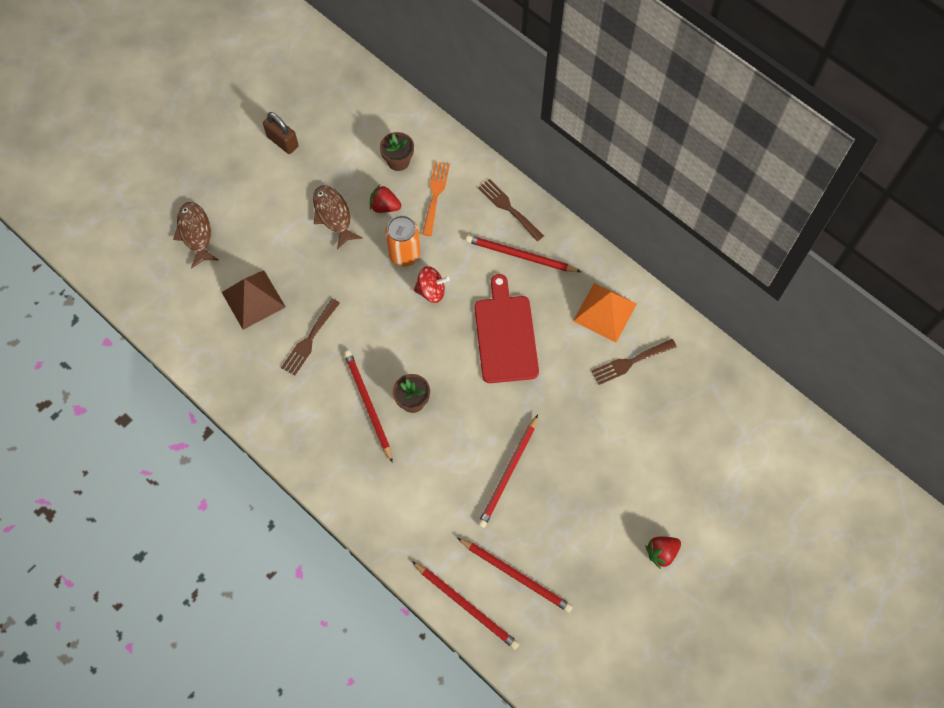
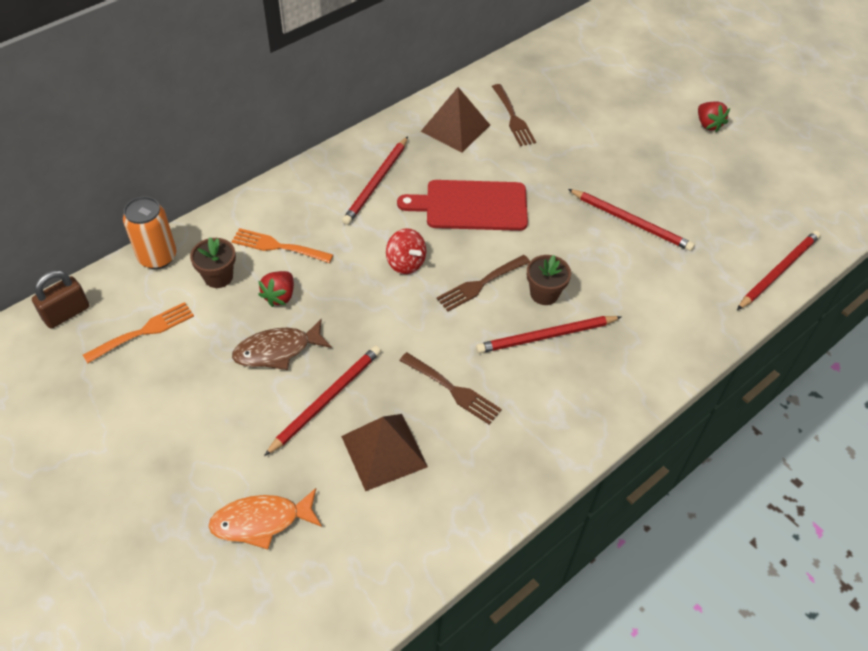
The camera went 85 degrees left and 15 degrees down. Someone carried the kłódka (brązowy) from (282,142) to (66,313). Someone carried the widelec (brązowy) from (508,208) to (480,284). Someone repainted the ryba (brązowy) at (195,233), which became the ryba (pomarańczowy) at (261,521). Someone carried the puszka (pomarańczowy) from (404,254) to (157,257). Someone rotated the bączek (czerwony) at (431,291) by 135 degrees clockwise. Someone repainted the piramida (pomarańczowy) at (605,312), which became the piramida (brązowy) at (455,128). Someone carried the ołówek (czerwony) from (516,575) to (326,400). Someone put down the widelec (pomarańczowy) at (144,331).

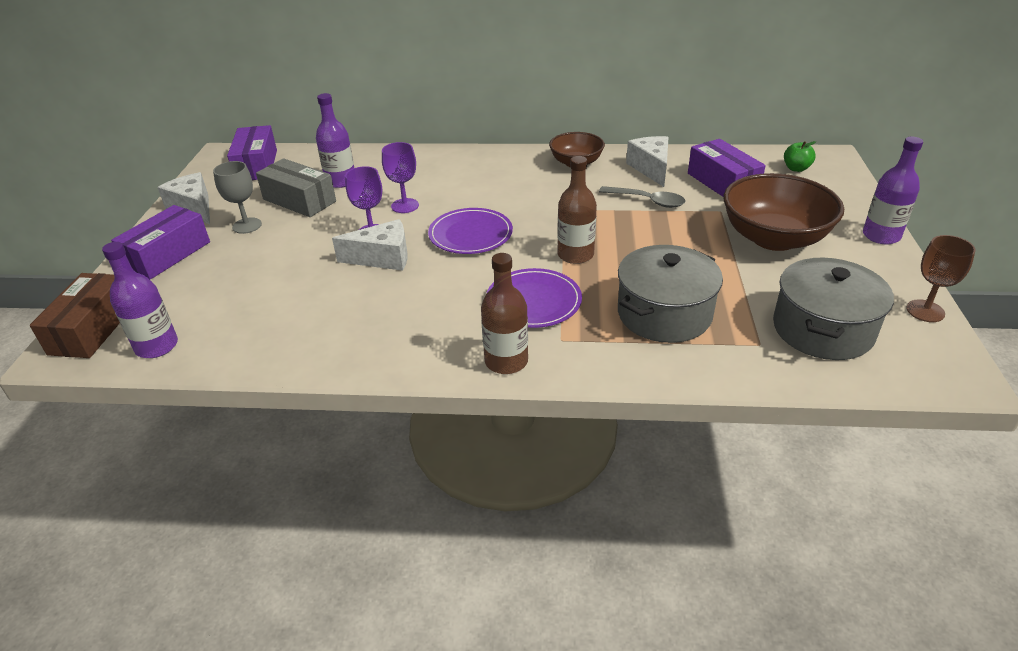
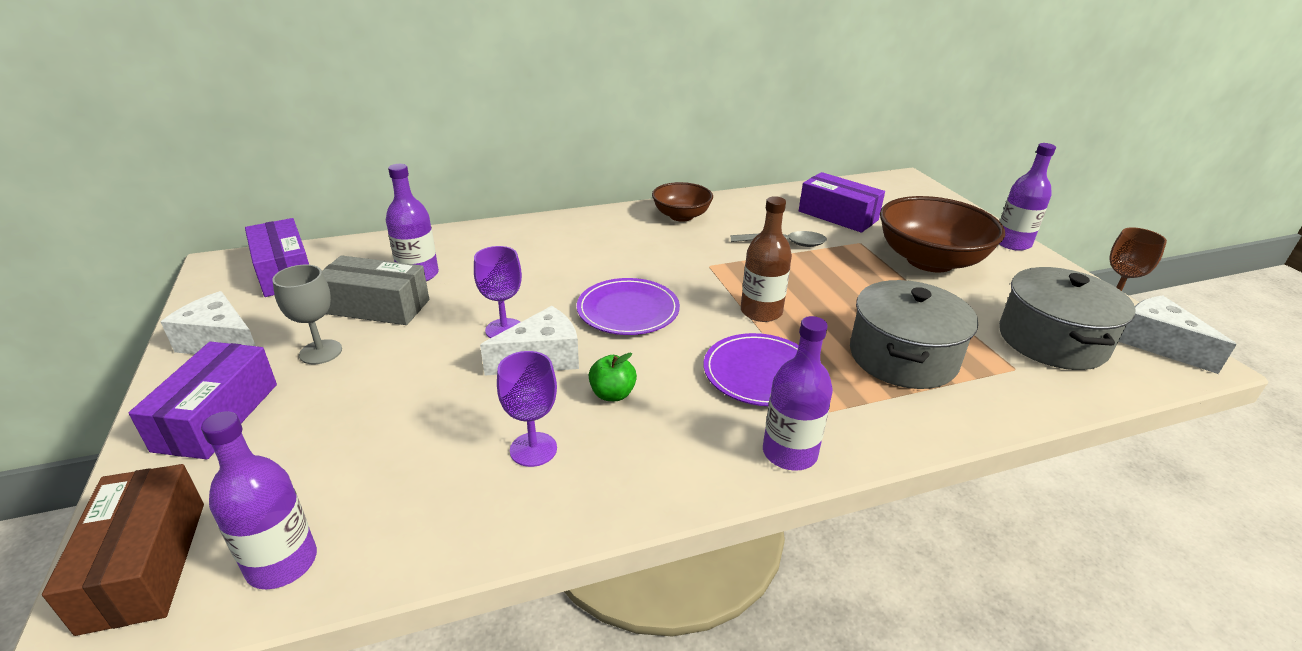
The camera went 25 degrees left and 5 degrees down. Someone carried the ser (biały) from (651,168) to (1157,344). Someone carried the jabłko (zielony) from (796,168) to (612,394). Someone carried the kielich (fioletowy) from (405,206) to (533,449). Someone repainted the butelka (brązowy) at (506,361), which became the butelka (fioletowy) at (789,453).

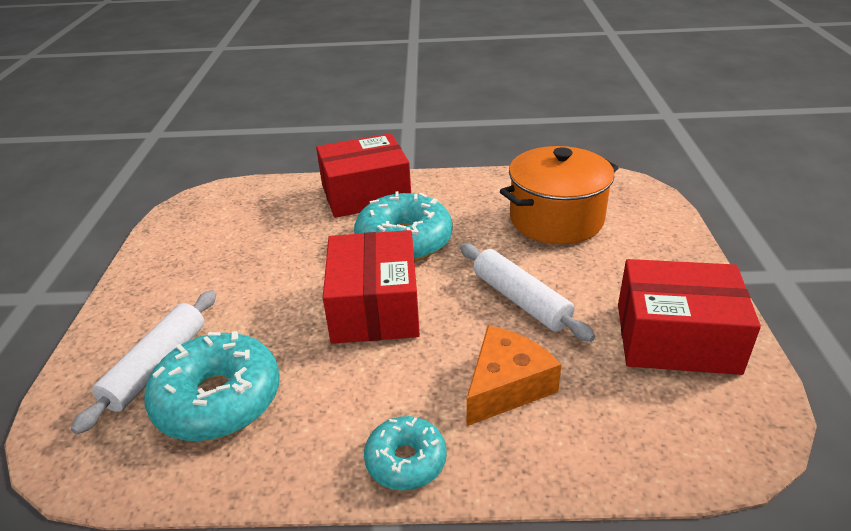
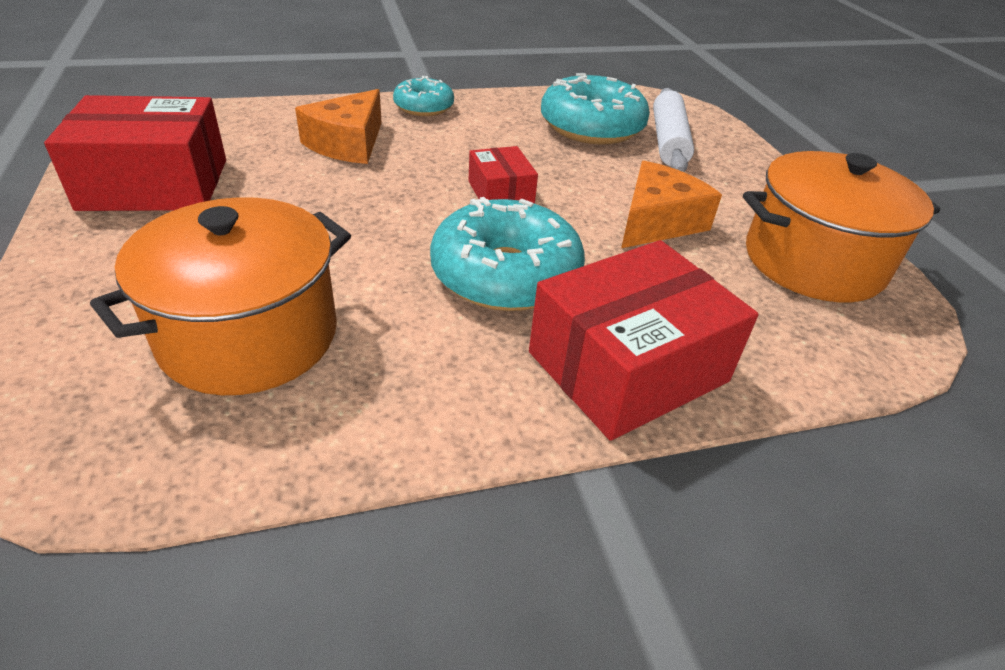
The camera went 160 degrees right and 5 degrees up. Someone scaled the pudełko (czerwony) at (375,307) by 0.52. Someone took away the wałek do ciasta (biały) at (521,300). Someone put down the garnek (pomarańczowy) at (813,262). Someone put down the ser (pomarańczowy) at (657,222).

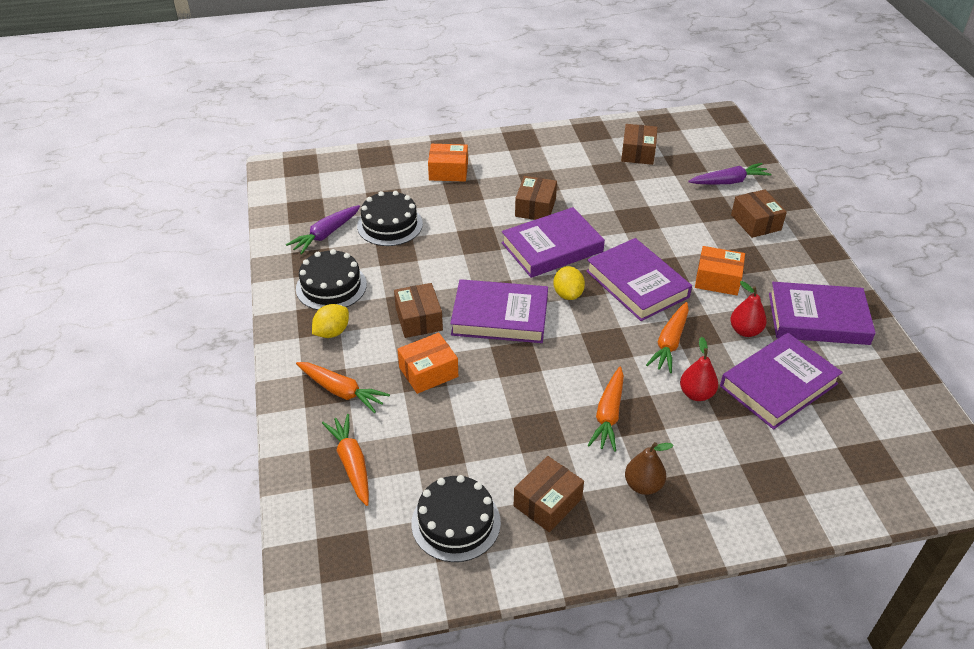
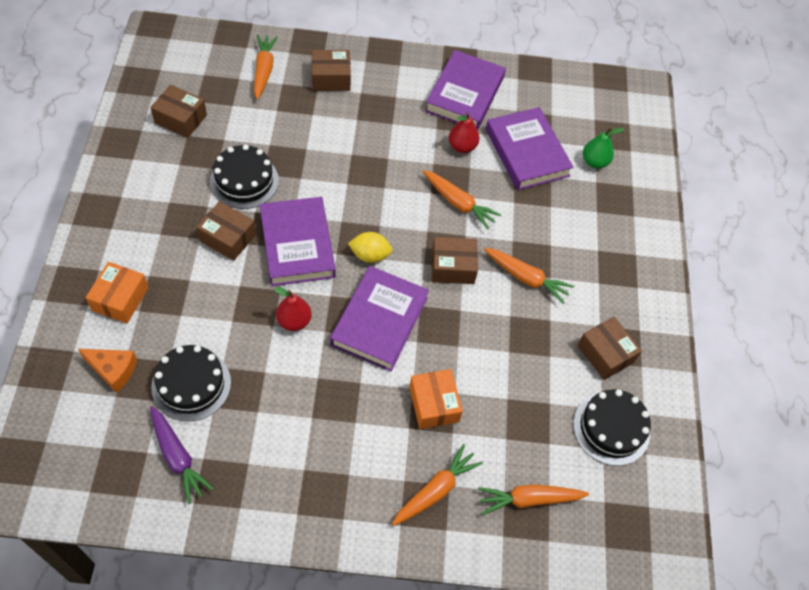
The camera went 80 degrees left and 15 degrees up. Someone repainted the marchewka (fioletowy) at (729,182), which became the marchewka (pomarańczowy) at (264,70). Someone took away the książka (fioletowy) at (637,284). Someone took away the pudełko (pomarańczowy) at (717,280). Someone carried the tort (czarny) from (331,286) to (244,181). Someone carried the pudełko (brązowy) from (419,319) to (452,267). Someone took away the cytryna (żółty) at (332,332). Someone carried the gruszka (czerwony) from (696,394) to (294,321). Someone took away the gruszka (brązowy) at (643,485). Someone put down the gruszka (zielony) at (594,162). Someone put down the ser (pomarańczowy) at (113,370).

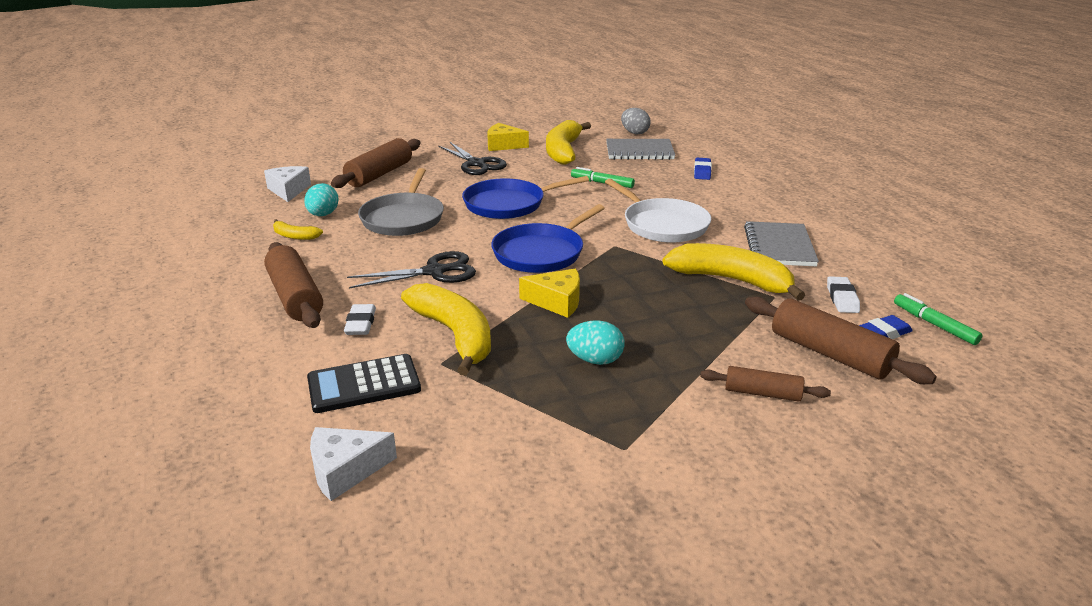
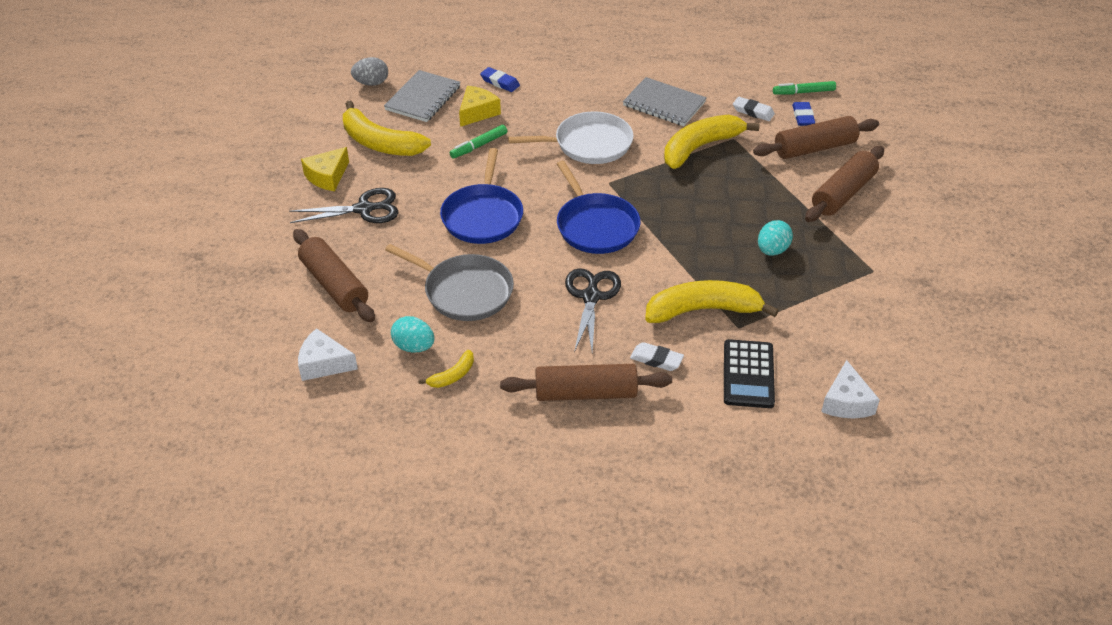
The camera went 65 degrees left and 15 degrees up. Someone carried the ser (żółty) from (557,302) to (477,112). Someone scaled the wałek do ciasta (brązowy) at (762,393) by 1.71.

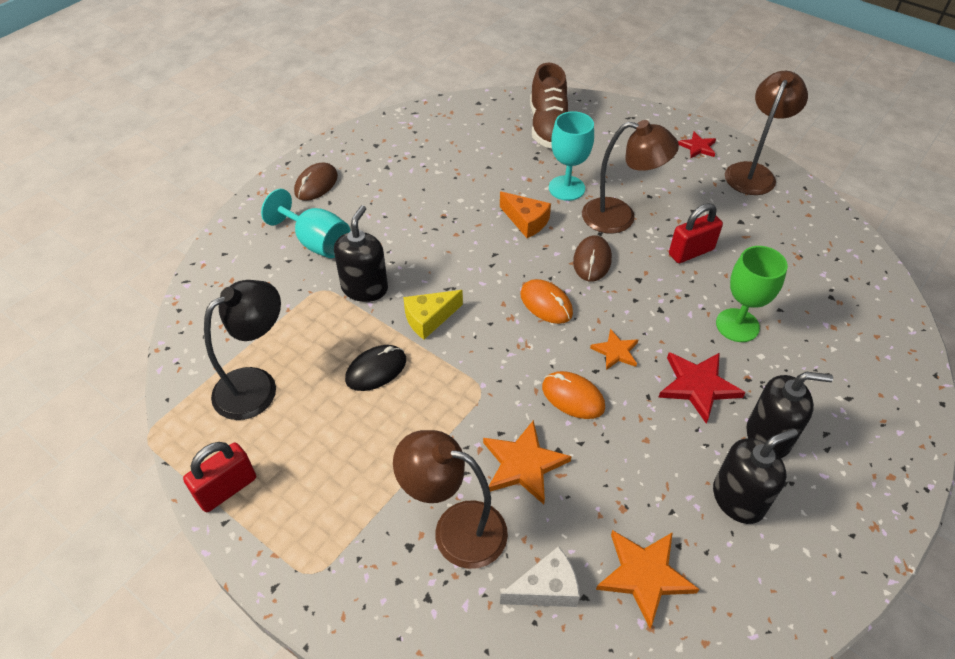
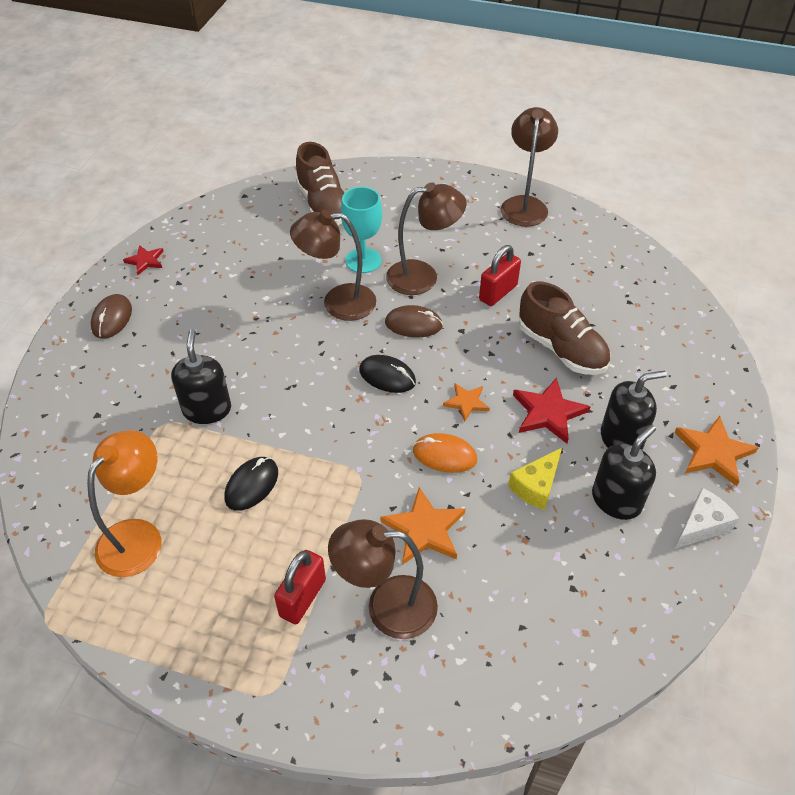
The camera went 20 degrees left and 0 degrees up. Someone carried the gwiazda (czerwony) from (697,147) to (145,261). Someone took away the kielich (turkusowy) at (316,242). Someone swapped the ser (pomarańczowy) at (526,221) for the lampka (brązowy) at (338,302). Someone rotated the myszka (brązowy) at (592,261) by 75 degrees counterclockwise. Someone swapped the kielich (zielony) at (737,325) for the but (brązowy) at (561,349). Someone repainted the myszka (pomarańczowy) at (546,304), which became the myszka (czarny) at (387,376). Someone repainted the lampka (czarny) at (257,385), which became the lampka (pomarańczowy) at (138,536). Someone carried the ser (żółty) from (429,319) to (536,486). Someone carried the kłódka (czerwony) from (227,489) to (303,598). Someone carried the gwiazda (pomarańczowy) from (644,575) to (713,452). Someone carried the ser (biały) from (546,588) to (701,525).

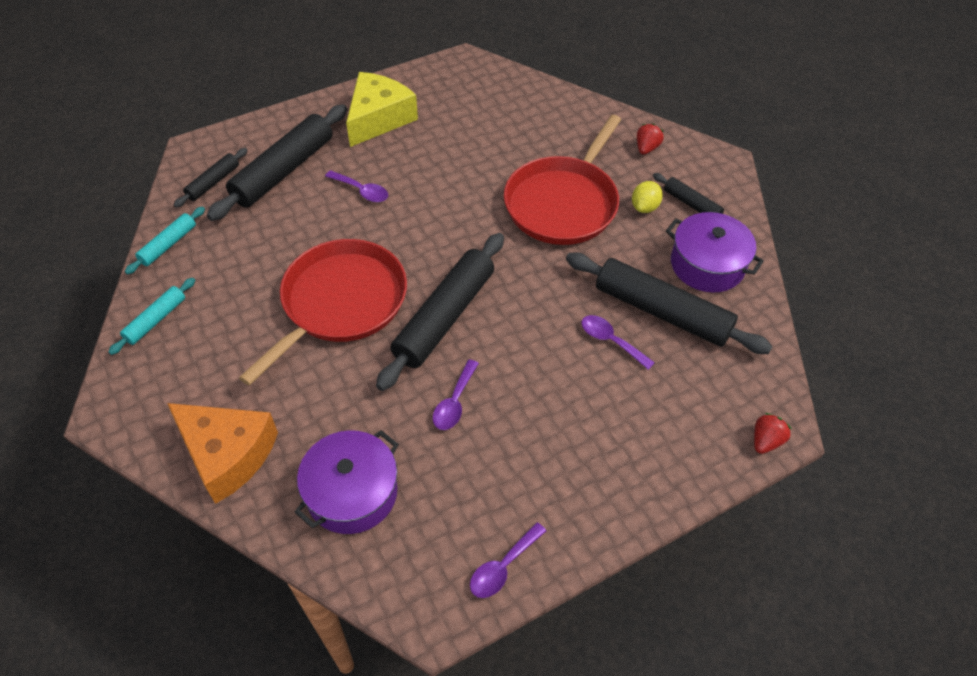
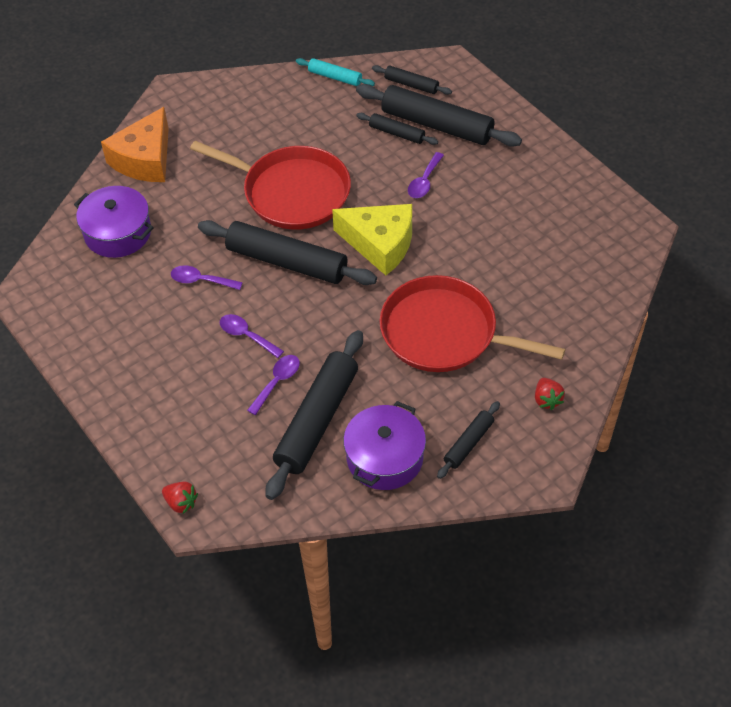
The camera went 85 degrees right and 0 degrees up. Someone carried the ser (żółty) from (378,118) to (380,244). Someone rotated the truskawka (czerwony) at (646,148) by 60 degrees clockwise. Someone took away the cytryna (żółty) at (644,207). Someone took away the wałek do ciasta (turkusowy) at (156,320). Someone carried the łyżka (fioletowy) from (503,566) to (247,336). Someone put down the wałek do ciasta (czarny) at (397,133).

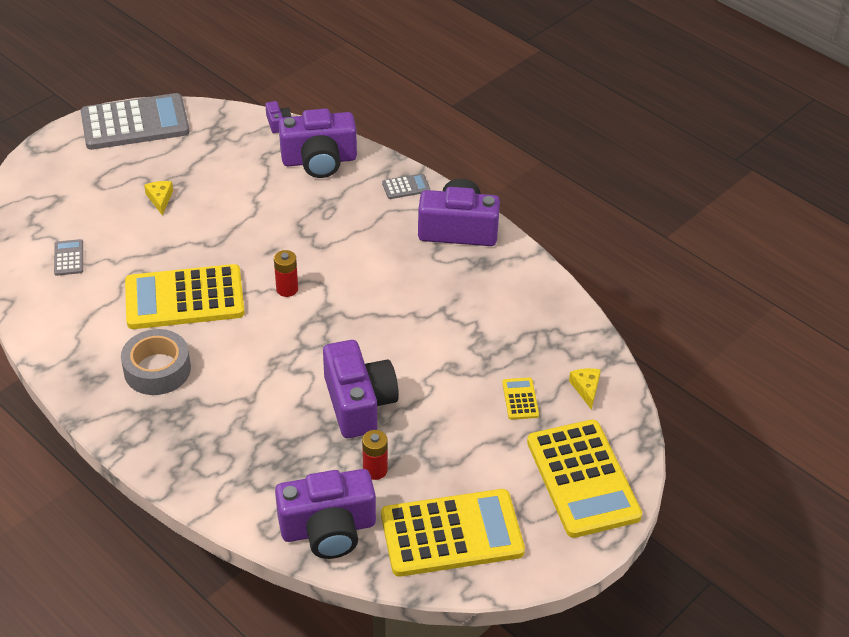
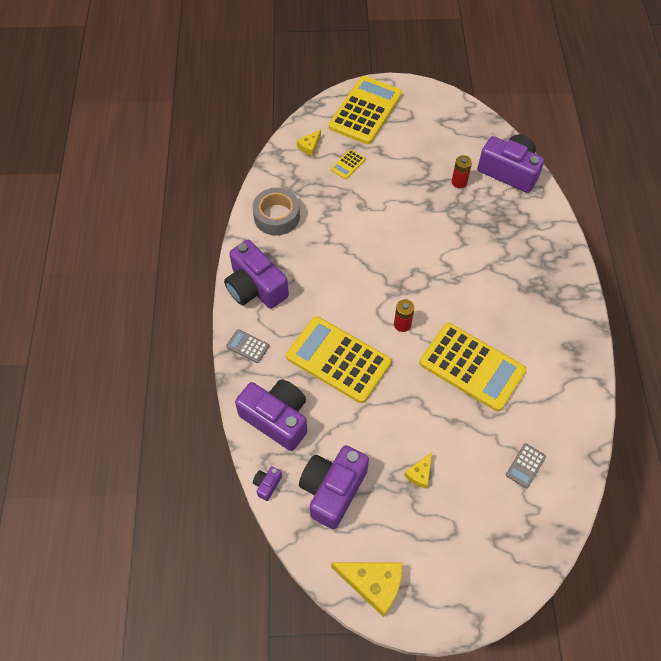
The camera went 135 degrees left and 15 degrees up. Someone swapped the kalkulator (szary) at (135,123) for the ser (żółty) at (373,584). Someone carried the taśma klejąca (szary) from (157,369) to (276,216). Someone carried the aparat fotograficzny (fioletowy) from (359,403) to (333,490). Someone carried the kalkulator (żółty) from (451,533) to (338,360).

